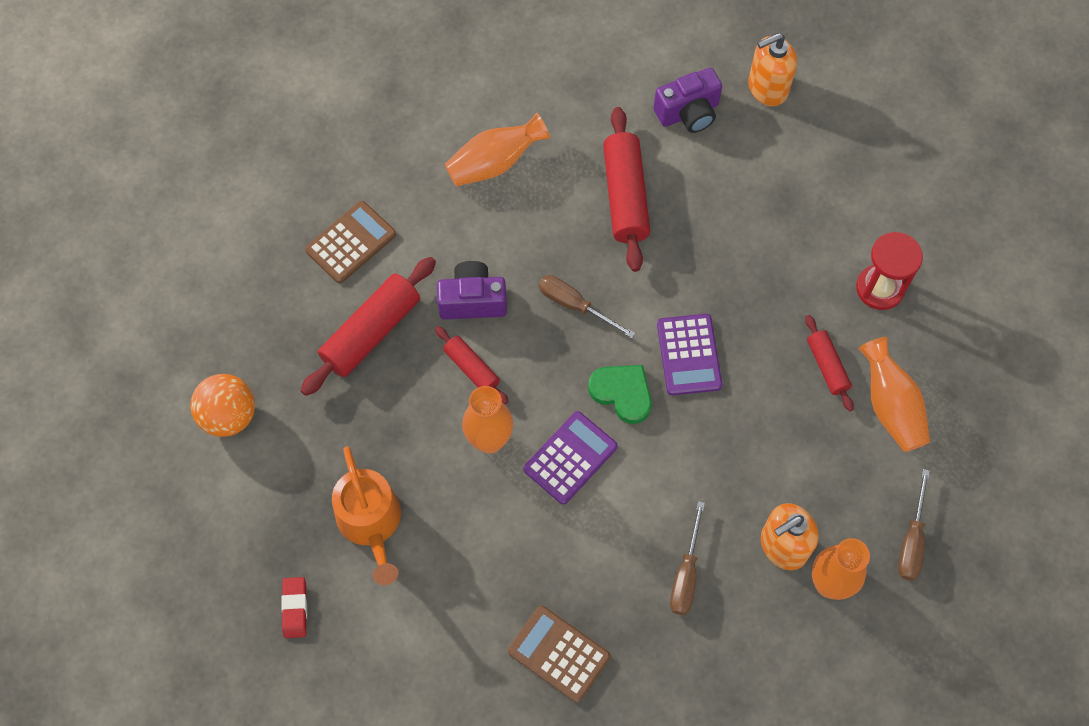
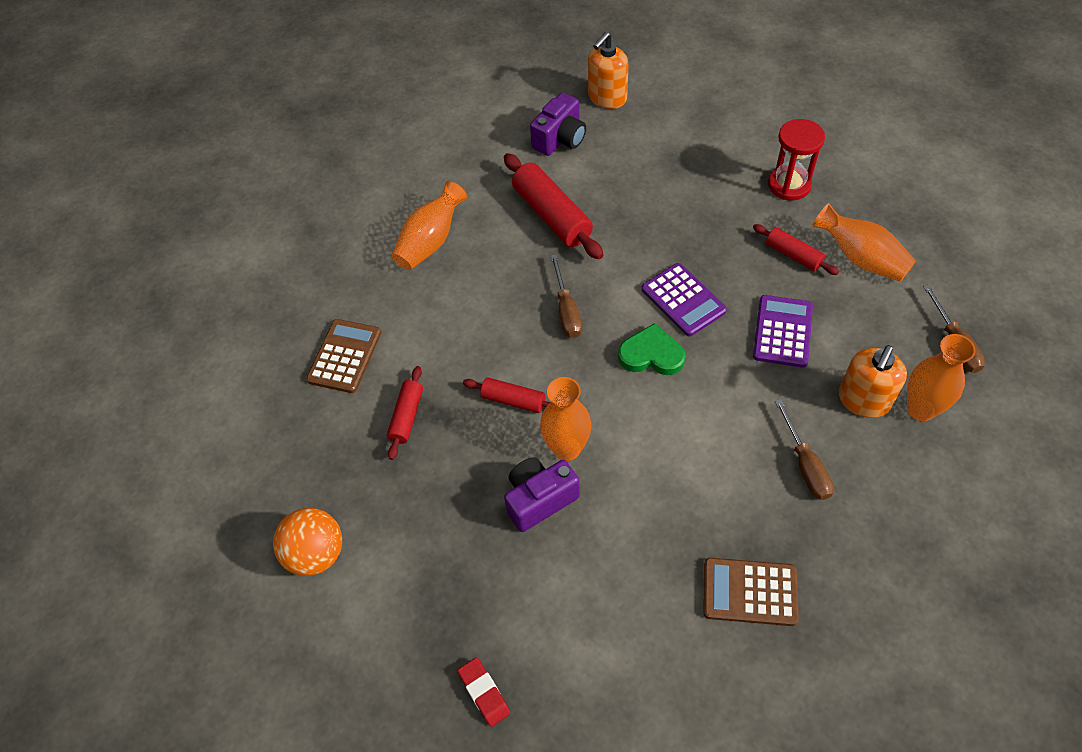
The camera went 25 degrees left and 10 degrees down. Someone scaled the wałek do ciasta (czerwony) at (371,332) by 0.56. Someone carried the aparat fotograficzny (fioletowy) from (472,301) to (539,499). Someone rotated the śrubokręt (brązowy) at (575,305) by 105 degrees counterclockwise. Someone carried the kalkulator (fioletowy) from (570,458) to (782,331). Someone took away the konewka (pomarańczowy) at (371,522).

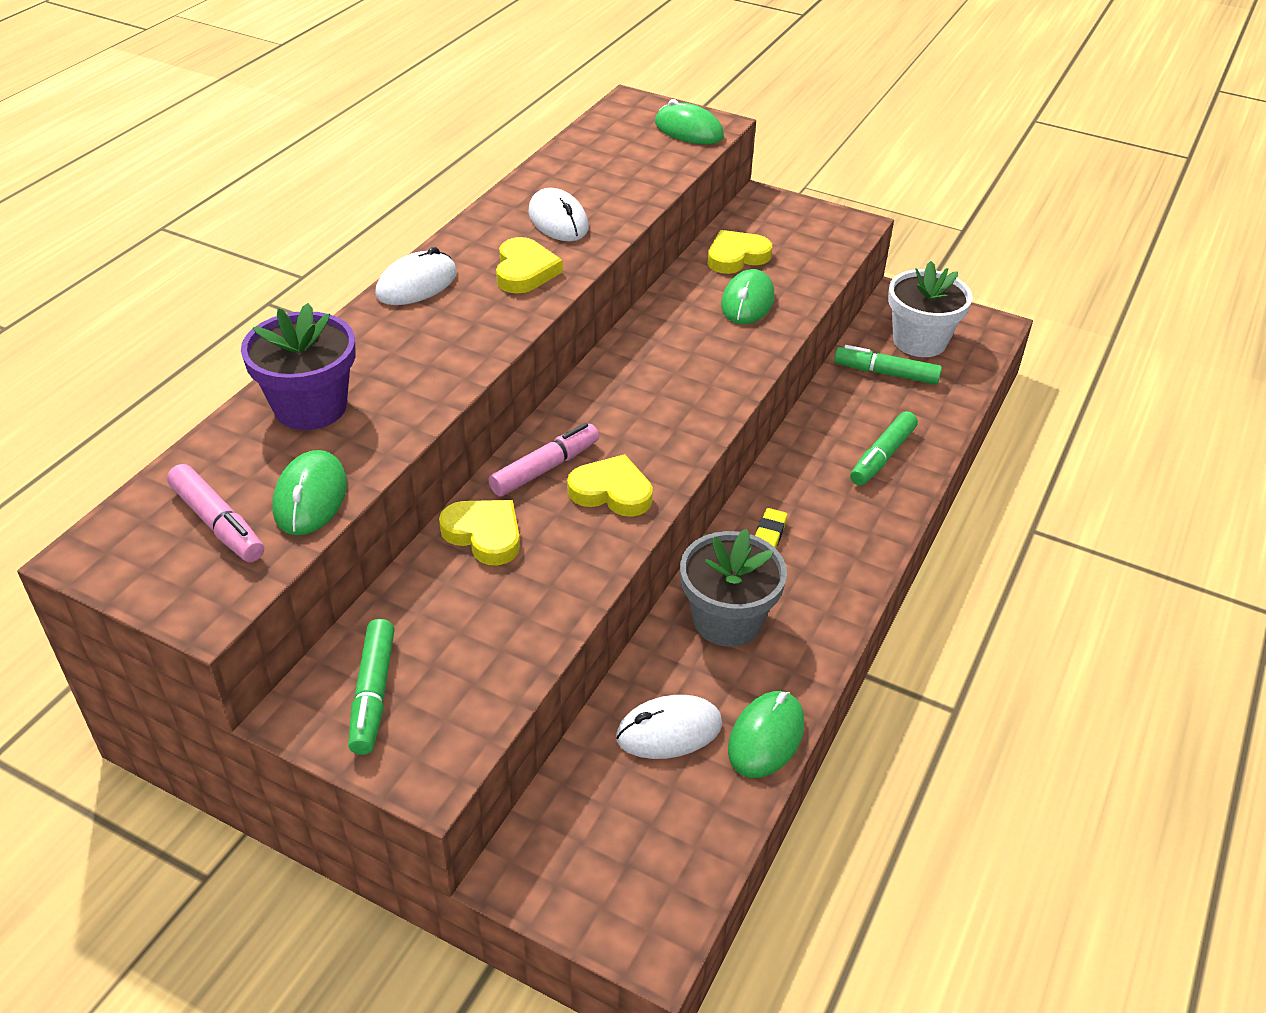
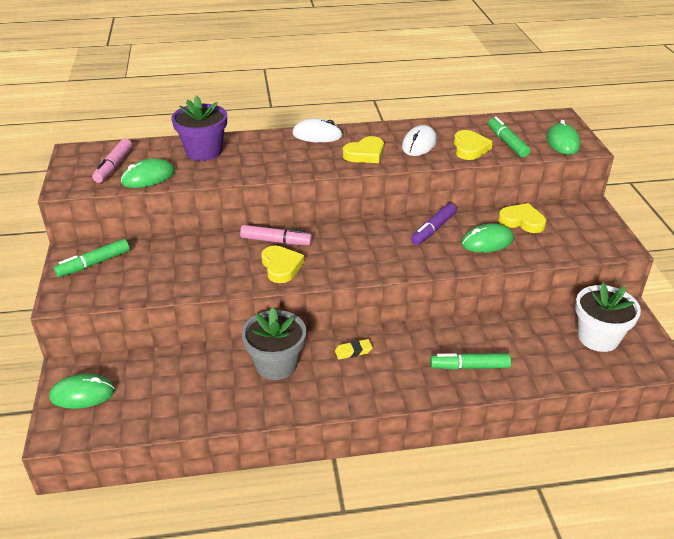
The camera went 55 degrees right and 5 degrees down. Someone carried the flamaster (zielony) from (886,373) to (507,142). Someone carried the serce (żółty) from (484,534) to (470,148). Someone carried the myszka (zielony) from (766,737) to (82,394). Someone took away the myszka (biały) at (669,731). Someone put down the flamaster (fioletowy) at (433,229).

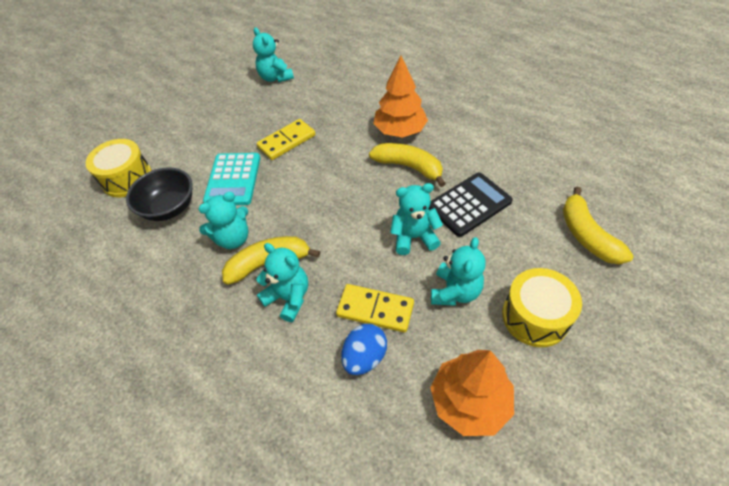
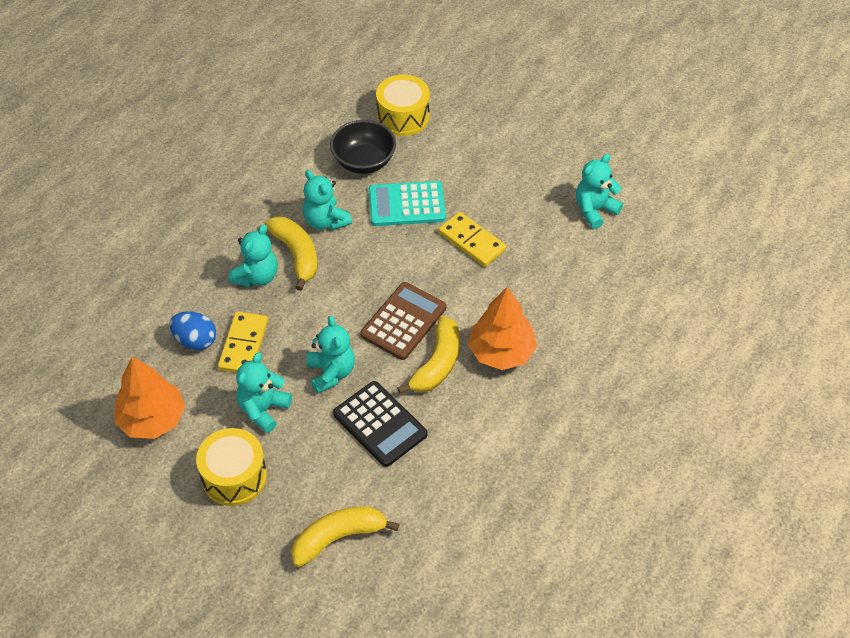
The camera went 80 degrees right and 0 degrees up. Someone rotated the miś (turkusowy) at (455,291) by 105 degrees clockwise. Someone put down the kalkulator (brązowy) at (403,321).

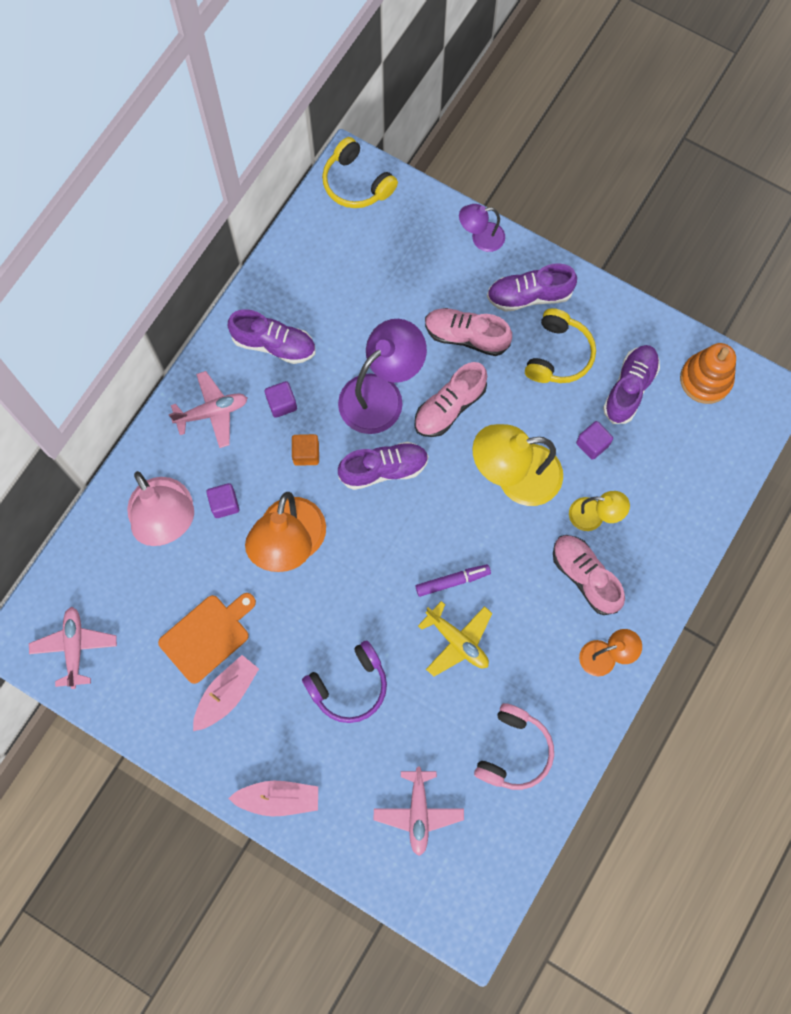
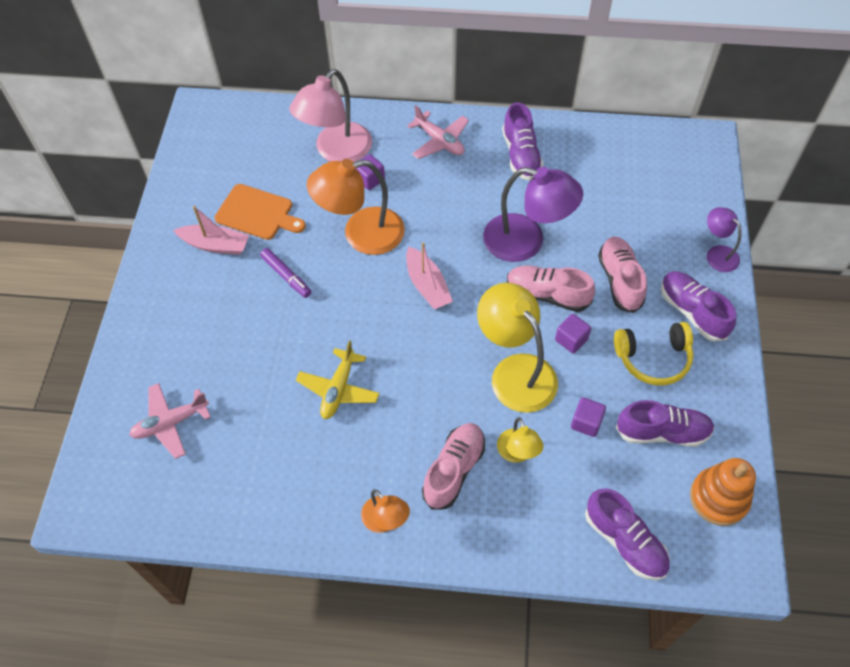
The camera went 65 degrees right and 15 degrees down. Someone took away the słuchawki (żółty) at (356,183). Someone carried the sześcian (fioletowy) from (282,404) to (571,340). Someone took away the sześcian (pomarańczowy) at (306,454). Someone carried the but (fioletowy) from (383,469) to (624,541). Someone carried the flamaster (fioletowy) from (452,581) to (286,276). Someone took away the samolot (różowy) at (75,647). Someone took away the słuchawki (fioletowy) at (349,686). Someone took away the słuchawki (różowy) at (514,751). Someone carried the łódka (różowy) from (278,799) to (427,285).

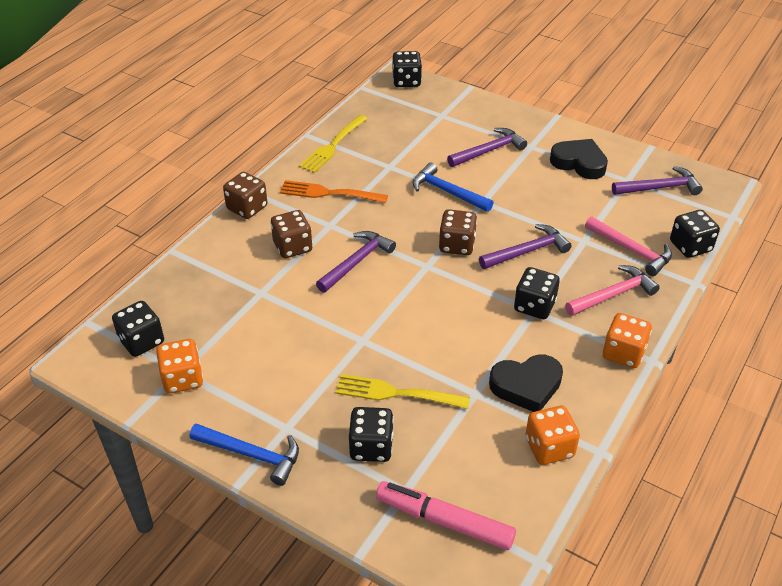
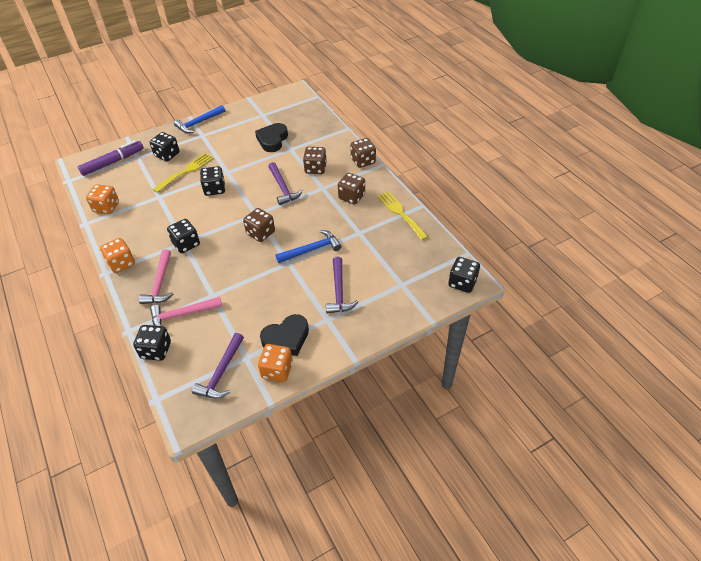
The camera went 120 degrees right and 5 degrees up. Someone swapped the widelec (pomarańczowy) at (329,193) for the kostka do gry (brązowy) at (351,197). Someone took away the młotek (fioletowy) at (527,251). Someone carried the kostka do gry (czarny) from (141,341) to (215,189). Someone carried the kostka do gry (pomarańczowy) from (183,379) to (277,370). Someone carried the serce (czarny) from (526,386) to (272,140). Someone repainted the flamaster (różowy) at (444,521), which became the flamaster (fioletowy) at (113,162).

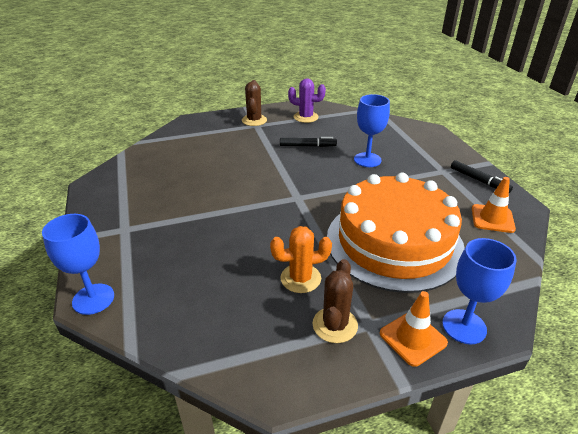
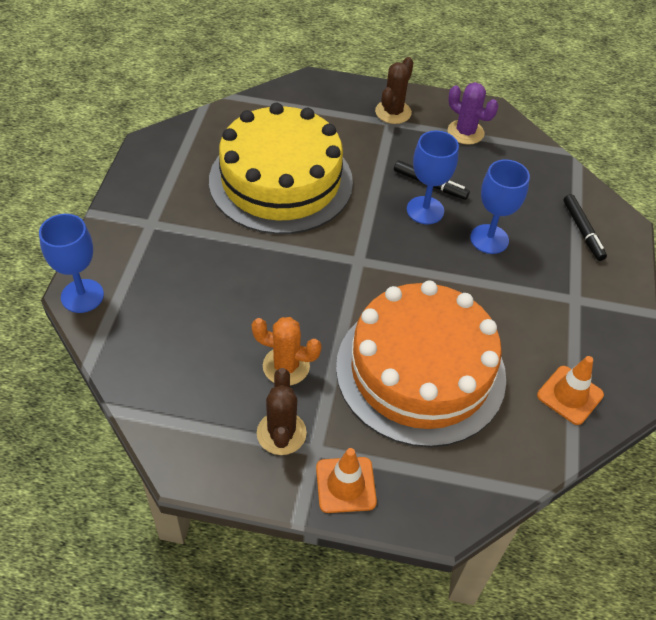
The camera went 25 degrees right and 15 degrees up. Someone carried the flamaster (czarny) from (479,180) to (583,231). Someone carried the kielich (niebieski) from (464,326) to (425,210). Someone rotated the kaktus (brązowy) at (335,325) by 45 degrees counterclockwise. Someone put down the tort (żółty) at (281,181).

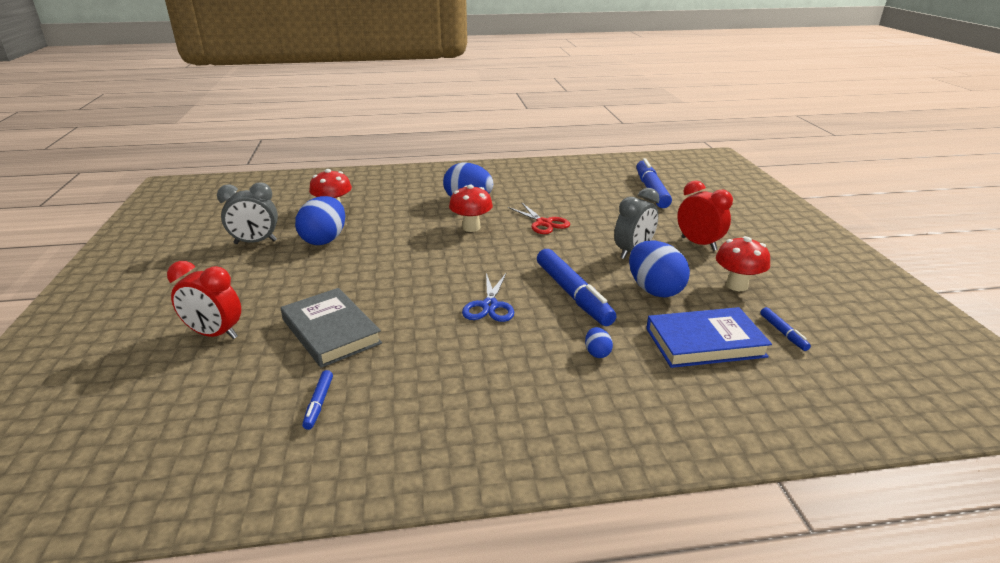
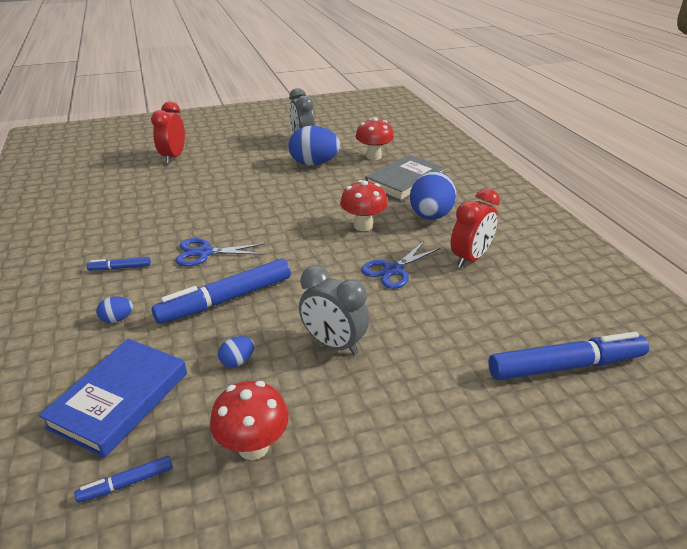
The camera went 80 degrees right and 5 degrees up. Someone carried the budzik (czerwony) from (698,244) to (470,258). Someone repainted the nożyczki (czerwony) at (544,223), which became the nożyczki (niebieski) at (393,270). Someone scaled the jajko (niebieski) at (654,290) by 0.45. Someone carried the książka (szary) from (331,331) to (404,182). Someone rotated the książka (niebieski) at (705,342) by 45 degrees clockwise. Someone carried the flamaster (niebieski) from (319,403) to (120,268).

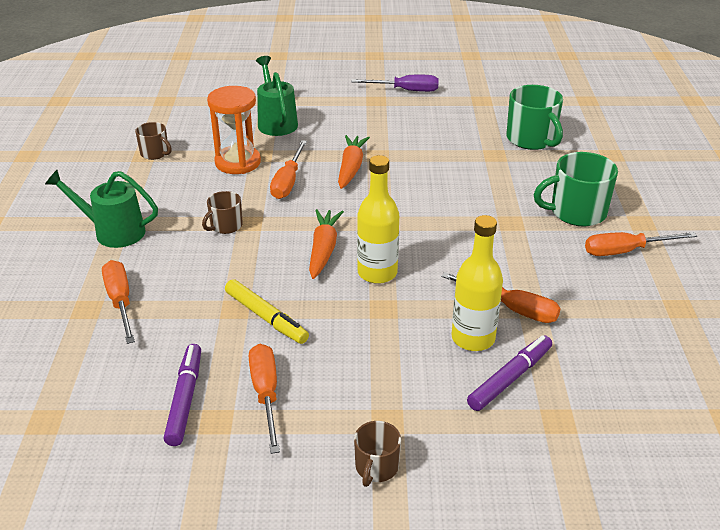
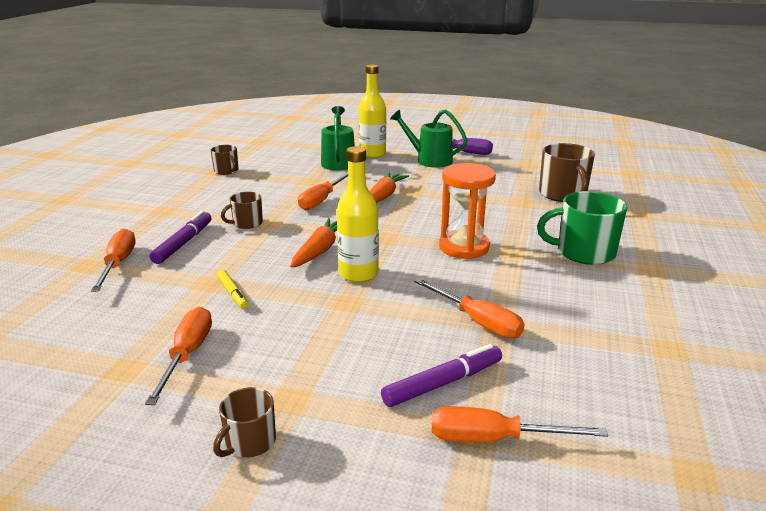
The camera went 15 degrees right and 10 degrees down. Someone repainted the kubek (zielony) at (531,139), which became the kubek (brązowy) at (563,195). Someone carried the klepsydra (pomarańczowy) from (238,162) to (464,247). Someone carried the konewka (zielony) from (112,232) to (429,160). Someone carried the butelka (żółty) from (473,338) to (372,154). Someone carried the śrubokręt (pomarańczowy) from (625,251) to (493,439). Someone scaled the flamaster (żółty) at (266,317) by 0.64. Someone carried the flamaster (fioletowy) from (185,399) to (183,243).

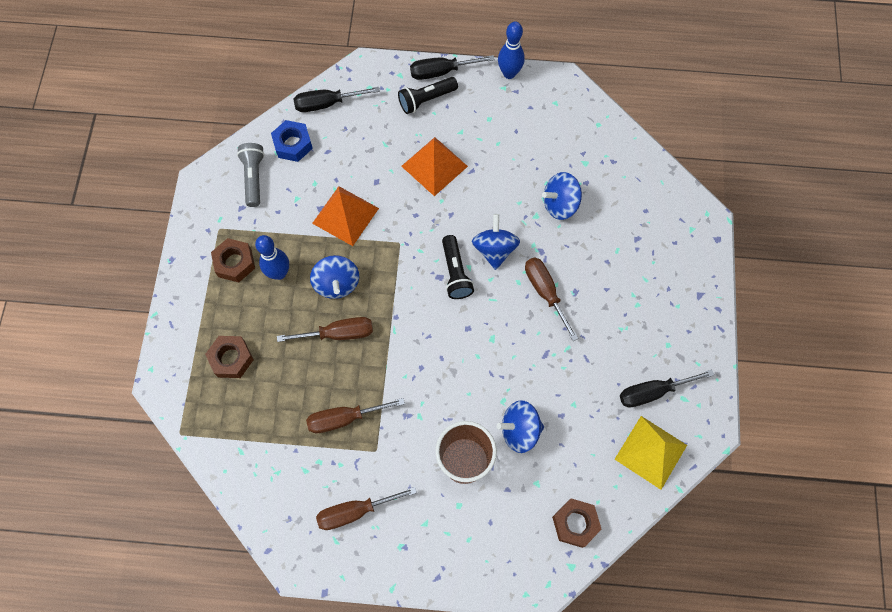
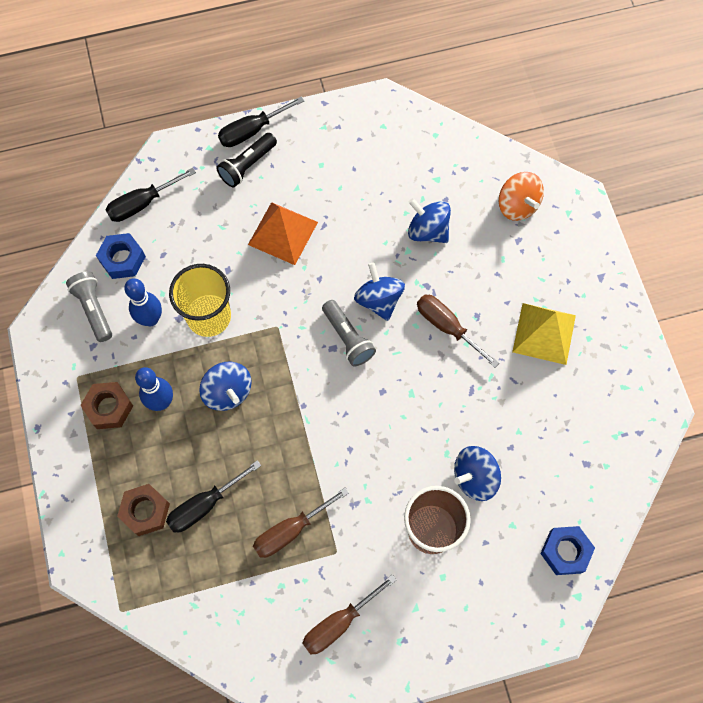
The camera went 20 degrees left and 0 degrees up. Someone carried the kręgiel (niebieski) from (509,73) to (151,319). Someone rotated the bączek (niebieski) at (560,204) by 75 degrees clockwise. Someone swapped the piramida (pomarańczowy) at (345,215) for the szklanka (żółty) at (209,316). Someone repainted the latarka (czarny) at (455,273), which became the latarka (szary) at (348,338). Someone took away the śrubokręt (brązowy) at (338,333). Someone carried the śrubokręt (czarny) from (653,392) to (204,505). Someone carried the piramida (żółty) from (651,452) to (544,333). Someone repainted the nakrętka (brązowy) at (575,523), which became the nakrętka (niebieski) at (565,552). Someone put down the bączek (pomarańczowy) at (517,205).

